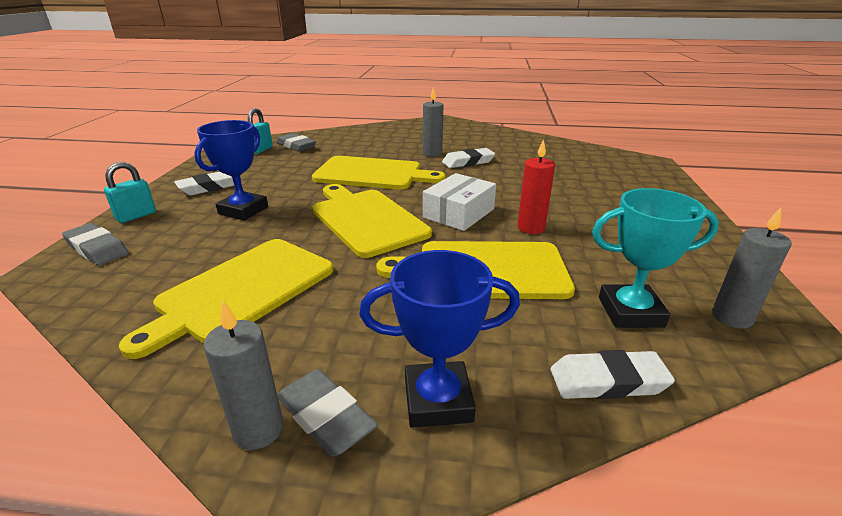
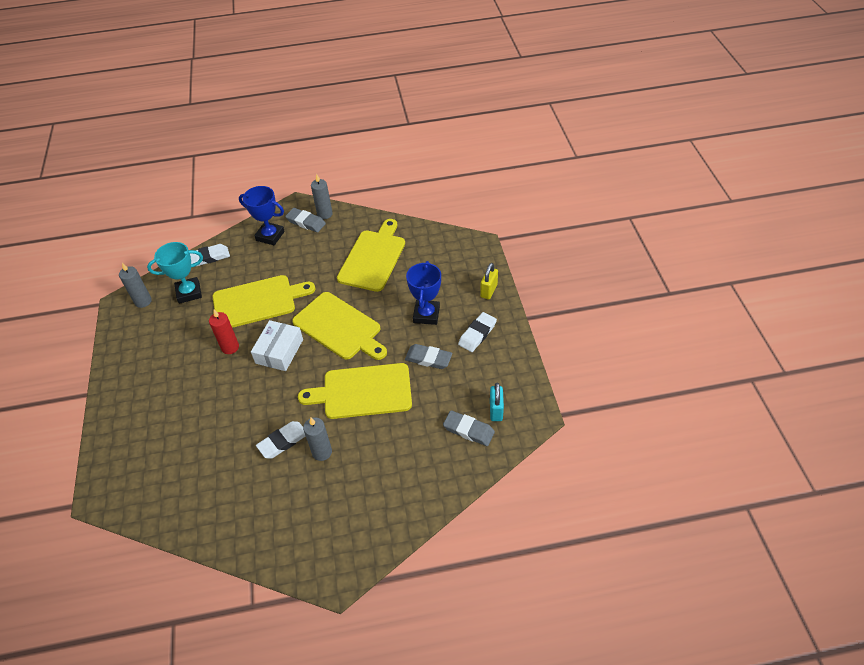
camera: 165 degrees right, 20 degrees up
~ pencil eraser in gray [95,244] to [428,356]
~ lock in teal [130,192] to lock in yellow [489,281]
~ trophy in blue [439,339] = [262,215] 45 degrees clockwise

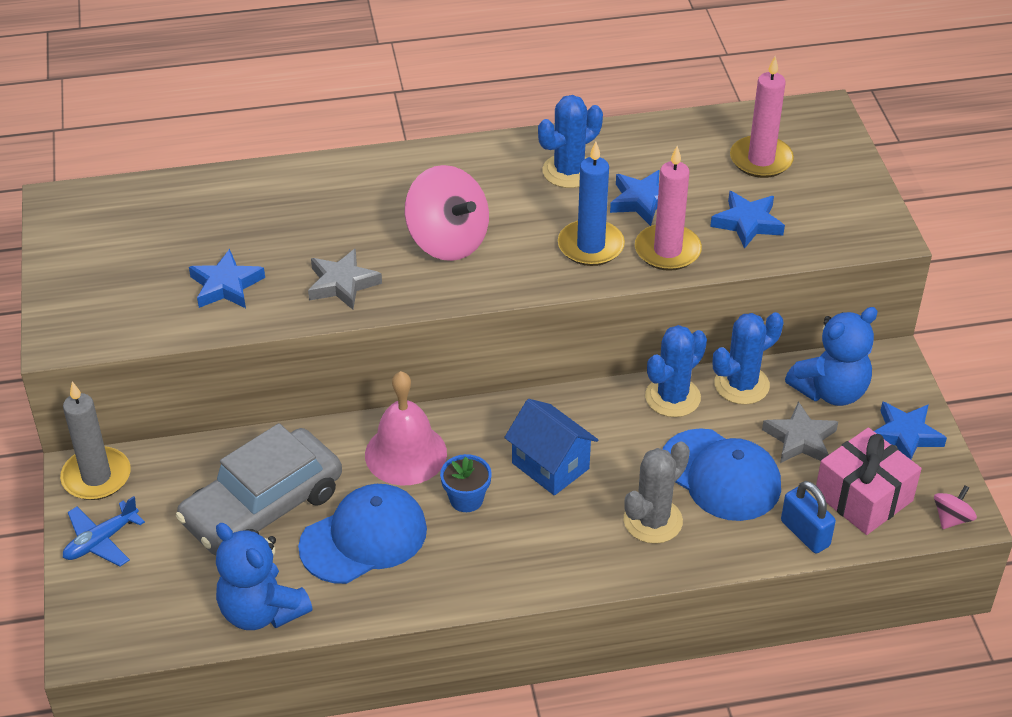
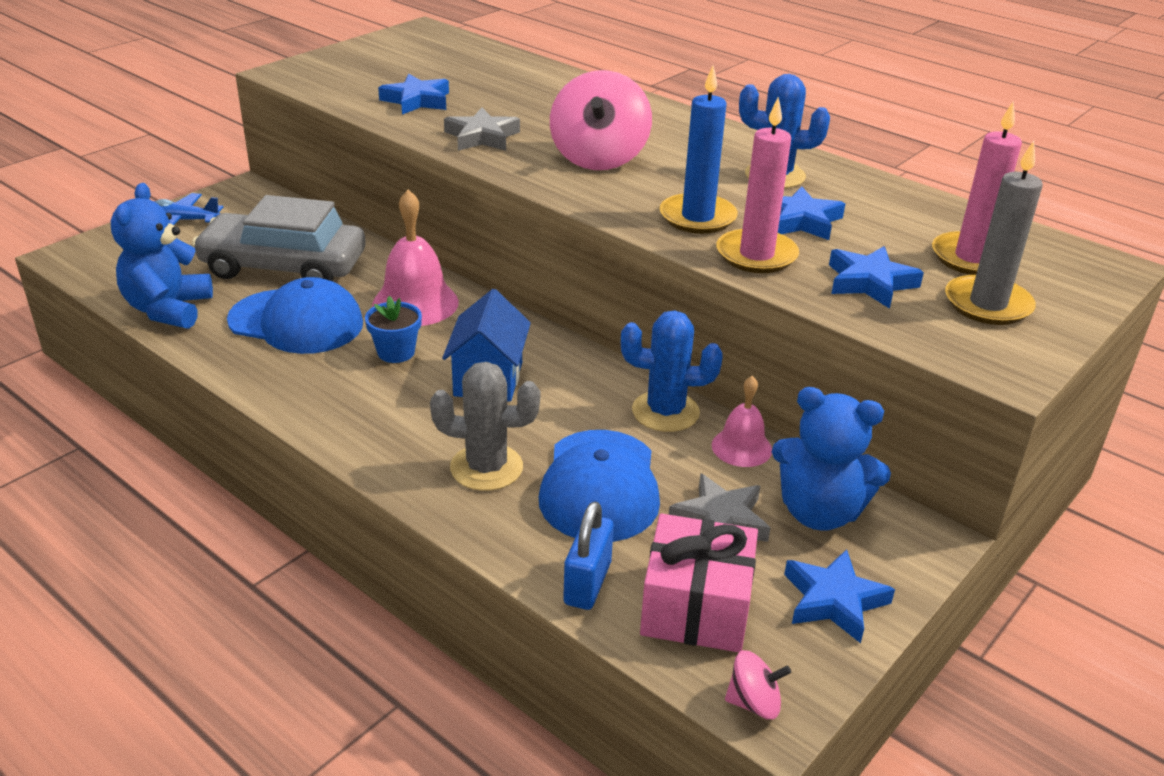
camera: 50 degrees right, 10 degrees down
~ wax candle in gray [95,441] to [994,233]
~ prickly plant in blue [748,358] to bell in rosy [742,421]

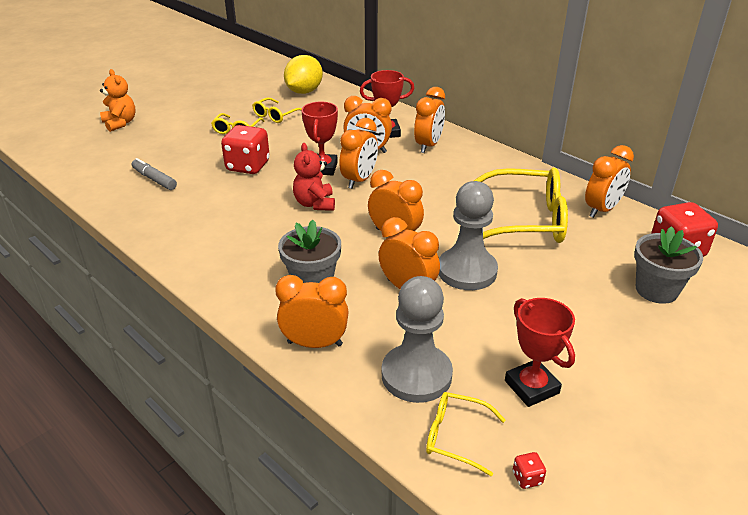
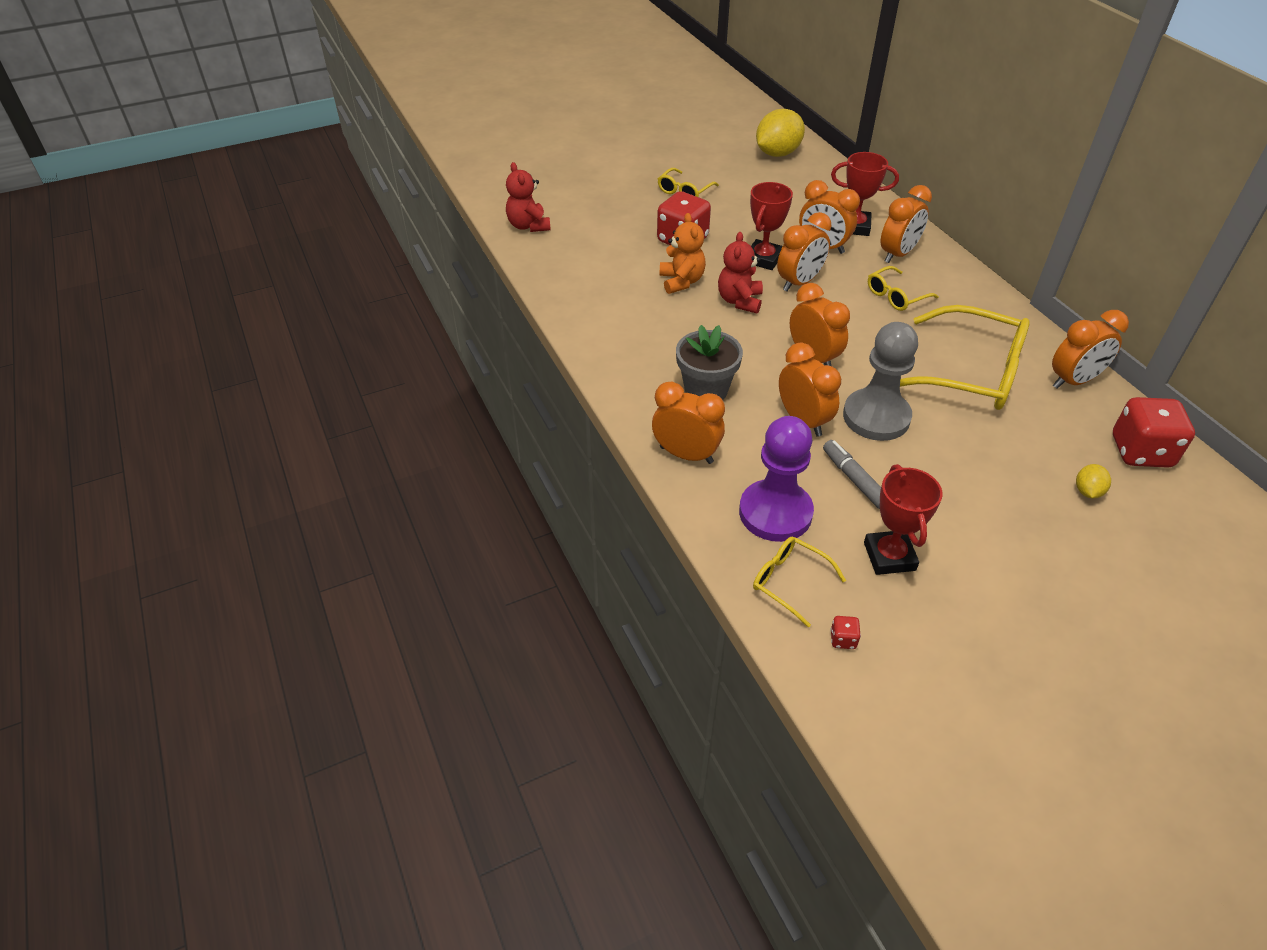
camera: 20 degrees right, 10 degrees up
~ stuffed bear in orange-coloured [118,100] to [682,253]
~ marker in gray [154,174] to [852,474]
~ spectacles in yellow [277,110] to [903,288]
~ pawn in gray [417,339] to pawn in violet [776,479]
~ plant pot in gray [668,265] to citrus fruit in yellow [1093,481]
+ stuffed bear in scarlet [528,197]

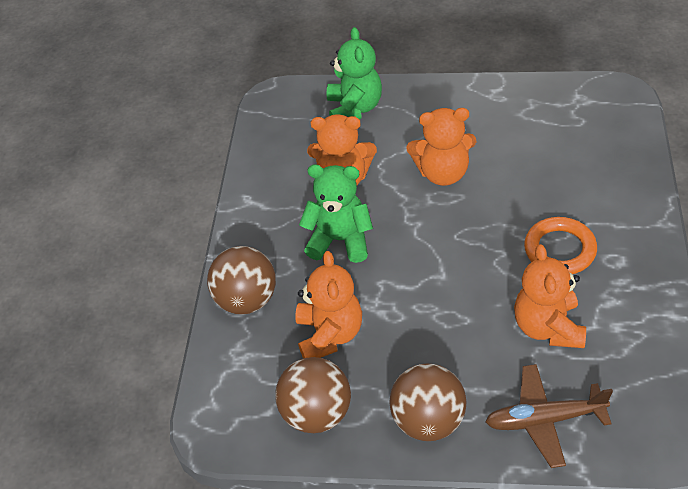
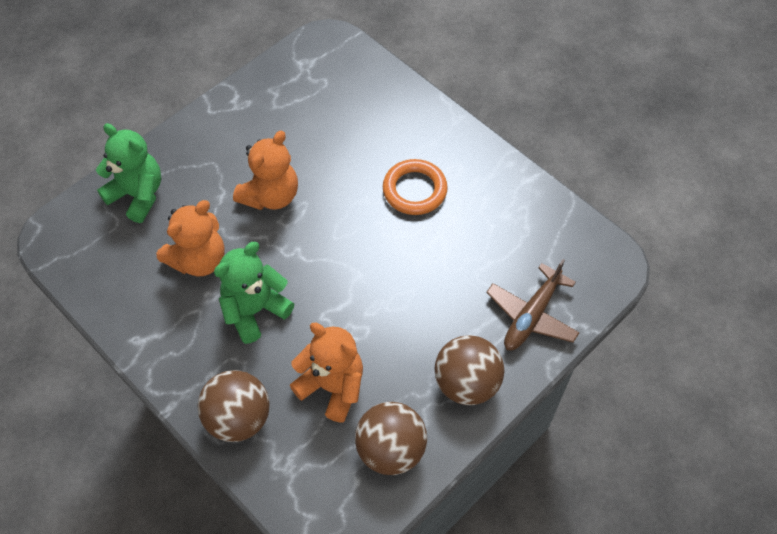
camera: 55 degrees left, 10 degrees up
- stuffed bear in orange-coloured [550,296]

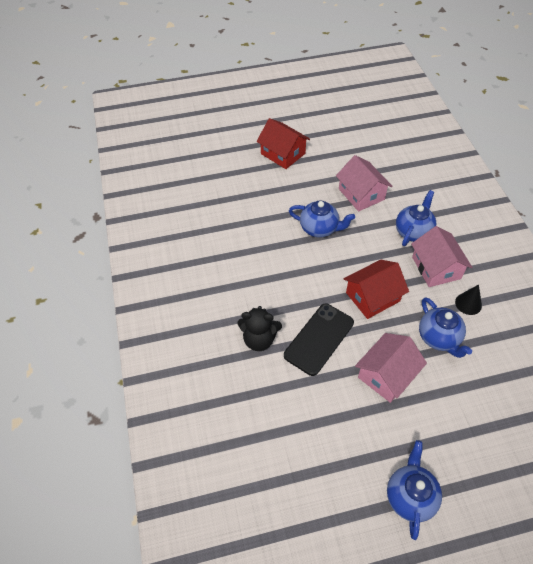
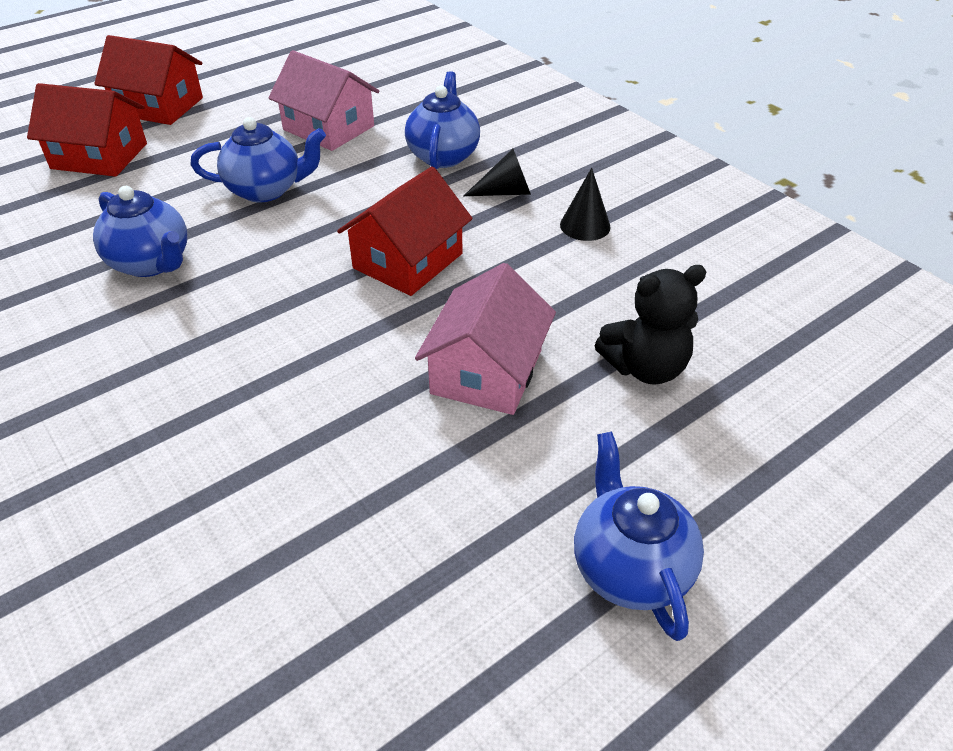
camera: 25 degrees left, 10 degrees down
~ stuffed bear in ebony [260,328] to [650,325]
- smartphone in ebony [319,340]
~ cottage in rosy [441,256] to cone in ebony [497,172]
~ china teapot in blue [445,327] to [140,231]
+ cottage in scarlet [87,130]

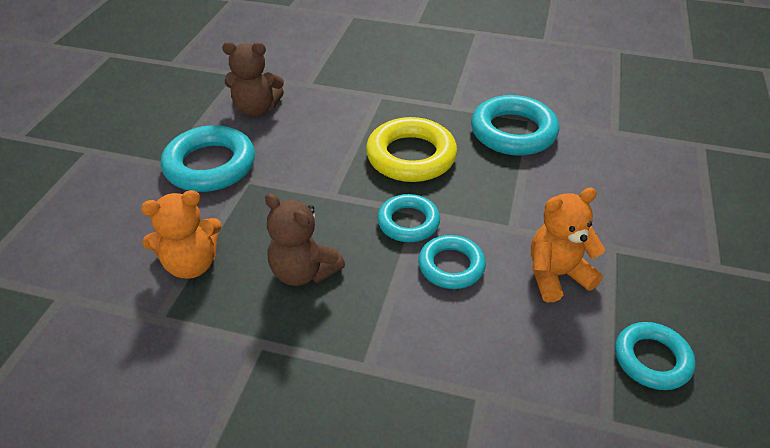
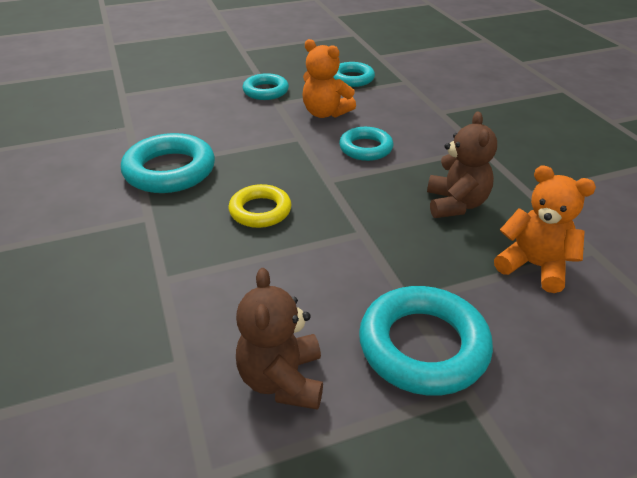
camera: 125 degrees left, 5 degrees down
~ stuffed bear in dark brown [253,79] = [279,339] 150 degrees counterclockwise
~ hoop in yellow [411,149] = [260,206] x0.62
~ hoop in teal [408,218] to [266,86]

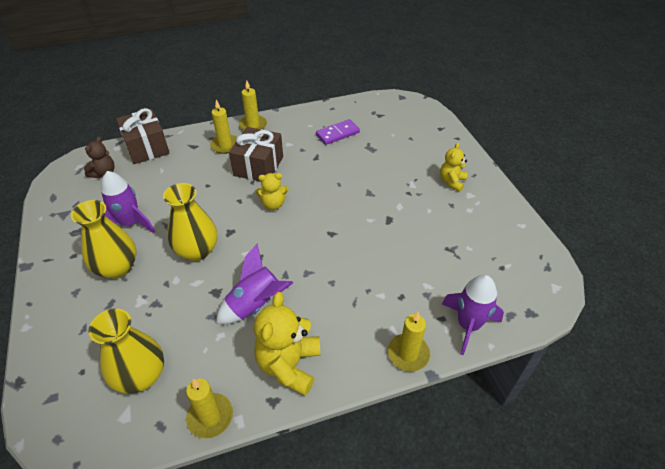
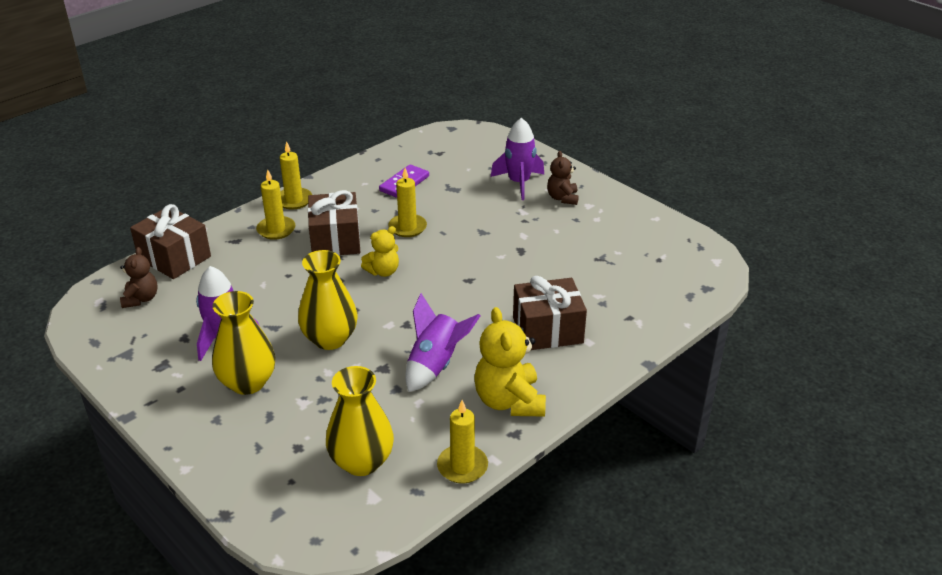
camera: 25 degrees left, 10 degrees down
~ wax candle in yellow [409,342] to [407,202]
~ stuffed bear in yellow [454,167] to stuffed bear in dark brown [563,178]
~ toy rocket in violet [473,315] to [517,159]
+ gift in dark brown [550,313]

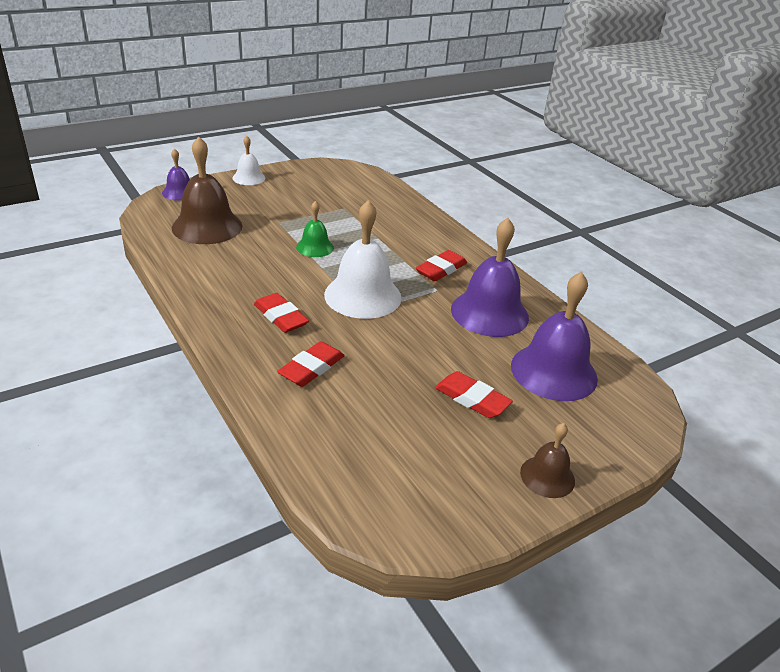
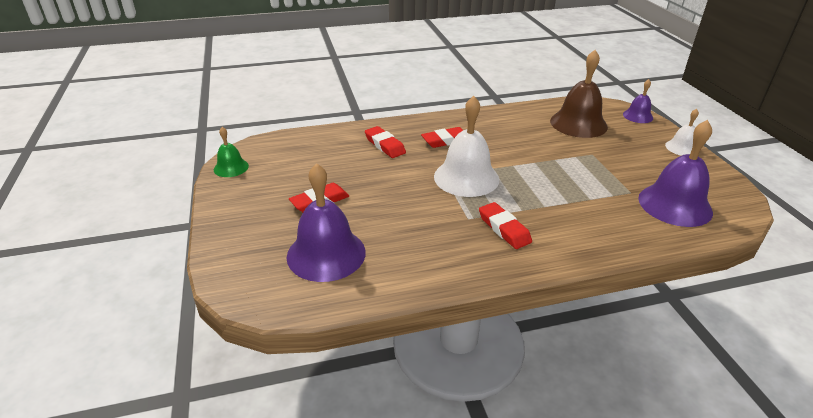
camera: 110 degrees right, 0 degrees up
~ bell in emerald [315,229] to [231,152]
~ bell in violet [490,277] to [675,173]
- bell in dark brown [547,460]

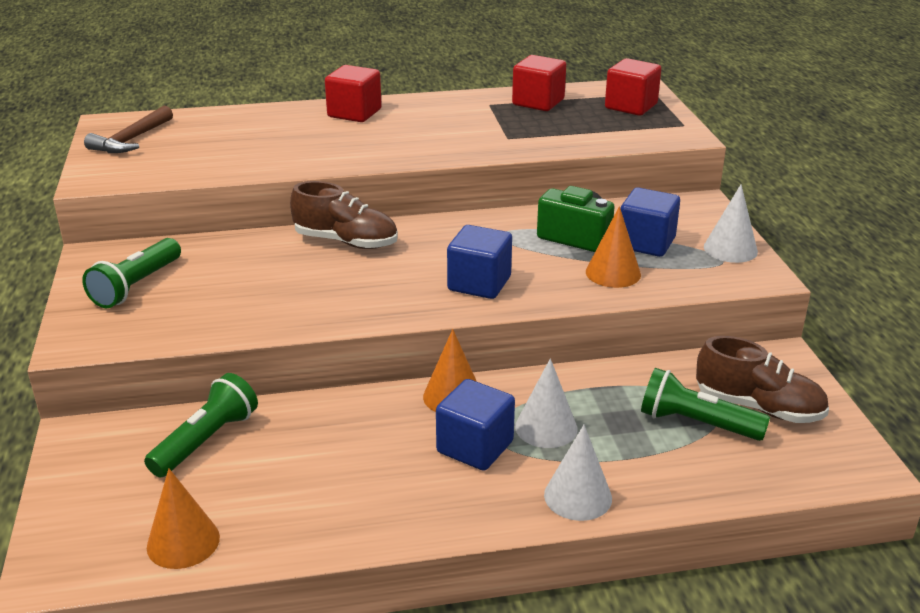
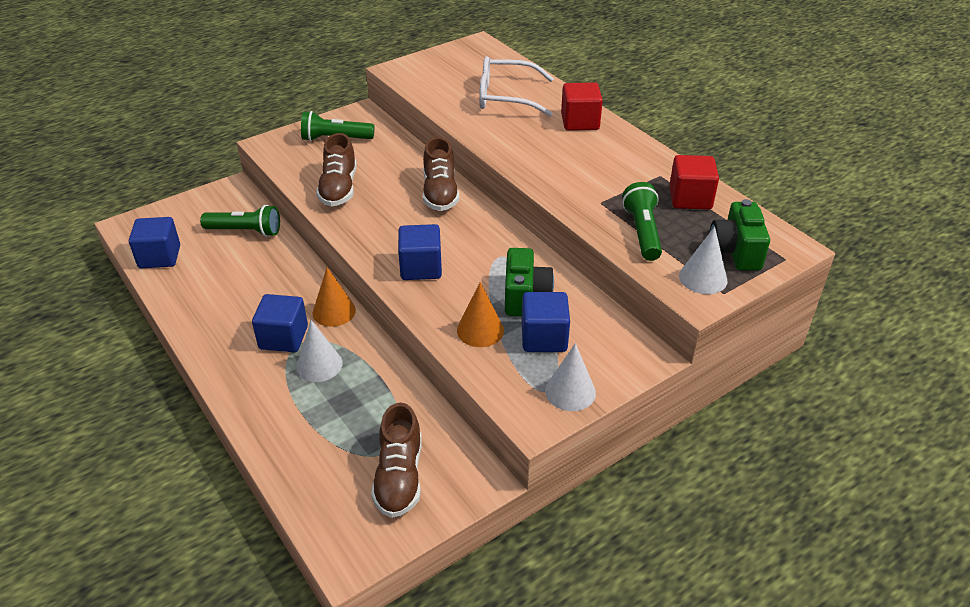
camera: 65 degrees right, 10 degrees up
- claw hammer in dark brown [128,129]
~ cone in orange-coloured [183,518] to solid cube in blue [154,243]
~ cone in white [578,473] to [703,260]
~ solid cube in scarlet [633,87] to compact camera in emerald [740,234]
~ torch in emerald [705,404] to [642,221]
+ lace-up shoe in dark brown [336,169]
+ spectacles in white [516,86]

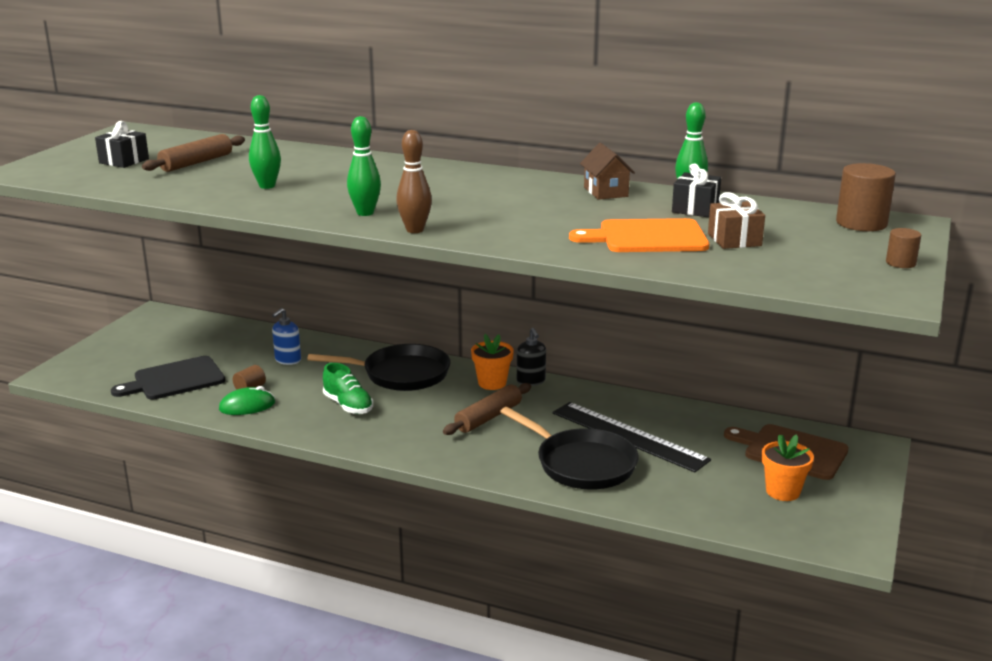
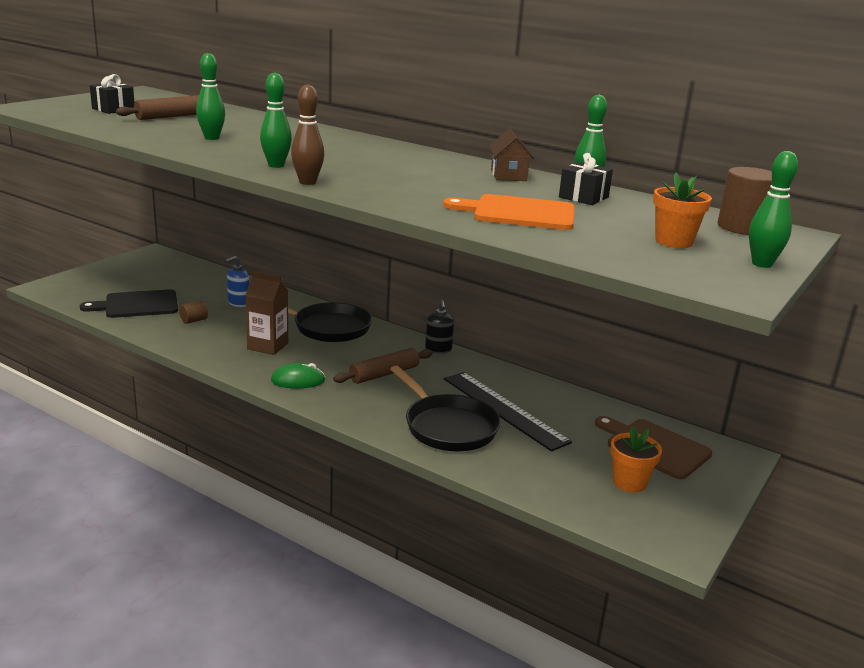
camera: 10 degrees right, 0 degrees up
~ mouse in emerald [247,400] to [298,375]
~ lace-up shoe in emerald [348,388] to juice carton in dark brown [266,313]
~ plant pot in orange-coloured [492,362] to [682,210]
- gift in dark brown [736,220]
~ solid cylinder in dark brown [903,248] to tenpin in emerald [773,209]

